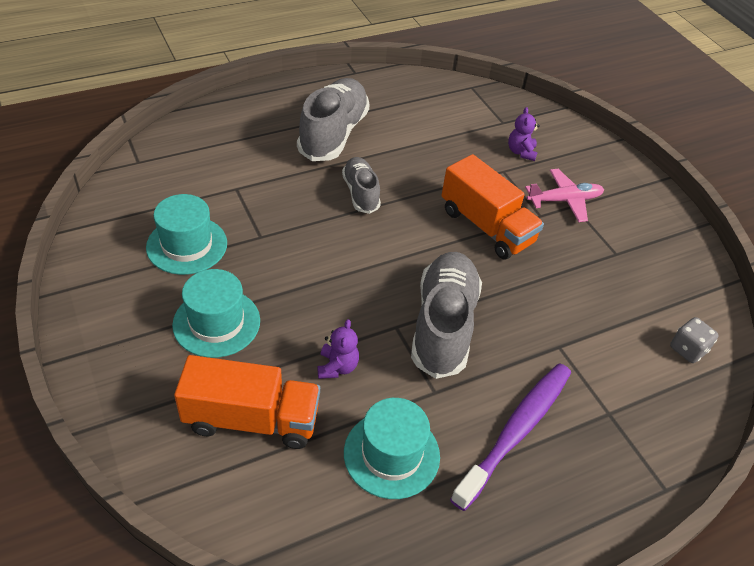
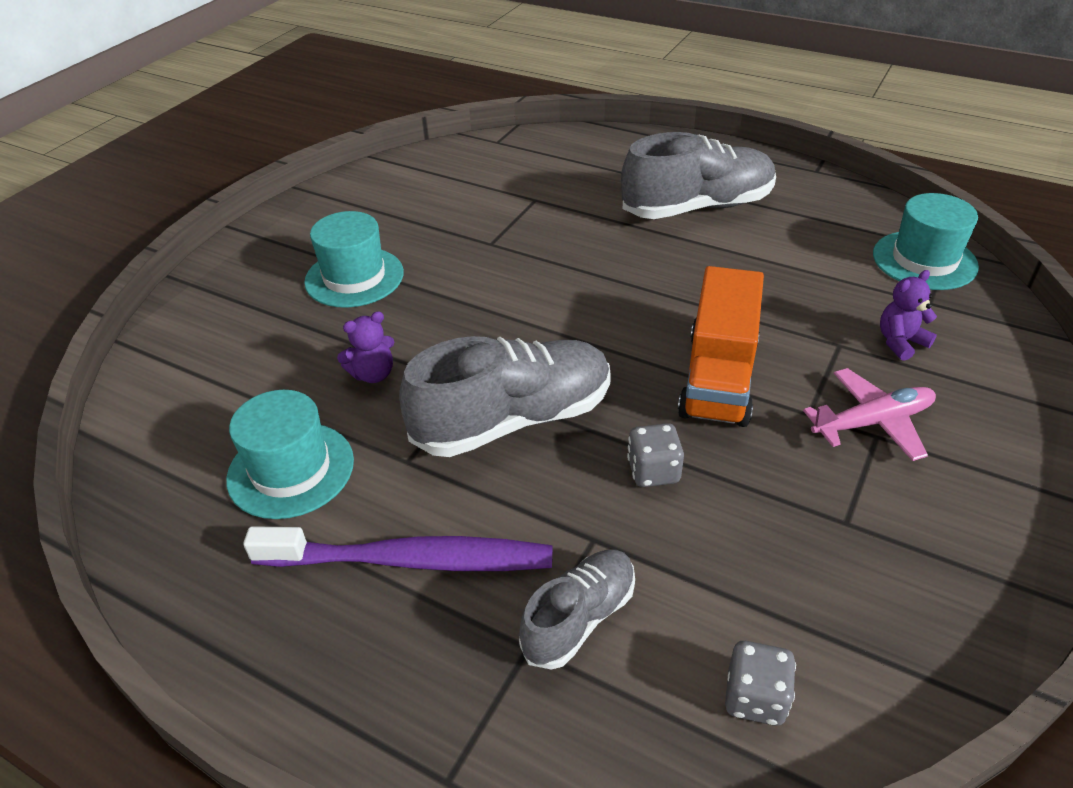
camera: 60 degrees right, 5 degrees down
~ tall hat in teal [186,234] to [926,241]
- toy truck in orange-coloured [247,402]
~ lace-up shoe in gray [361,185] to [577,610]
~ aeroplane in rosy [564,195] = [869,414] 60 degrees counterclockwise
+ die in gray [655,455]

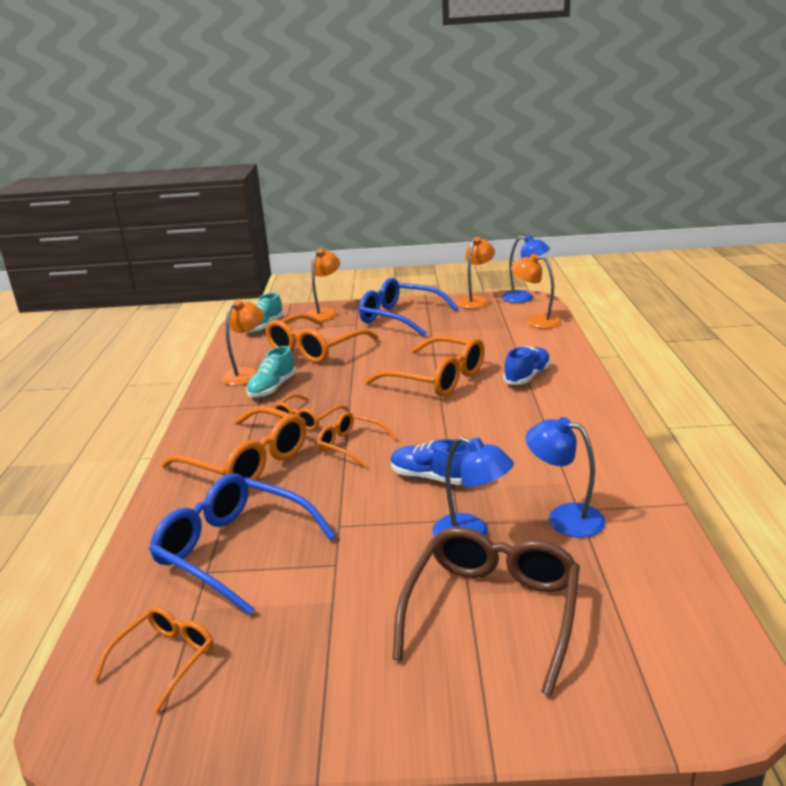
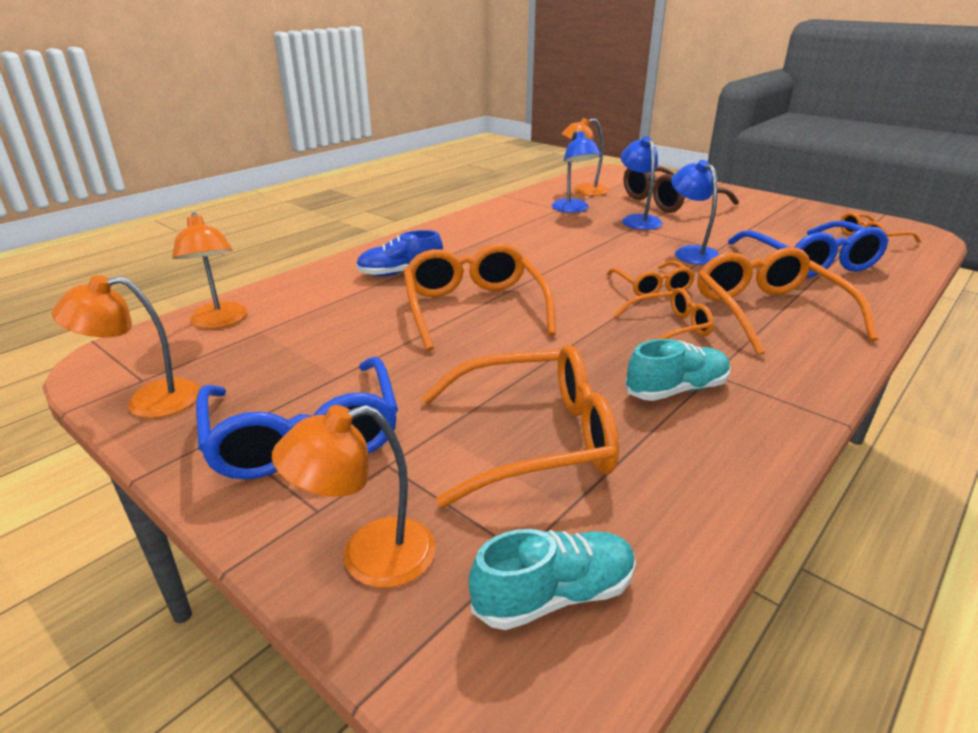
camera: 140 degrees left, 5 degrees up
~ reading lamp in orange-coloured [242,343] to [585,156]
- lace-up shoe in blue [429,462]
~ reading lamp in blue [525,269] to [695,212]

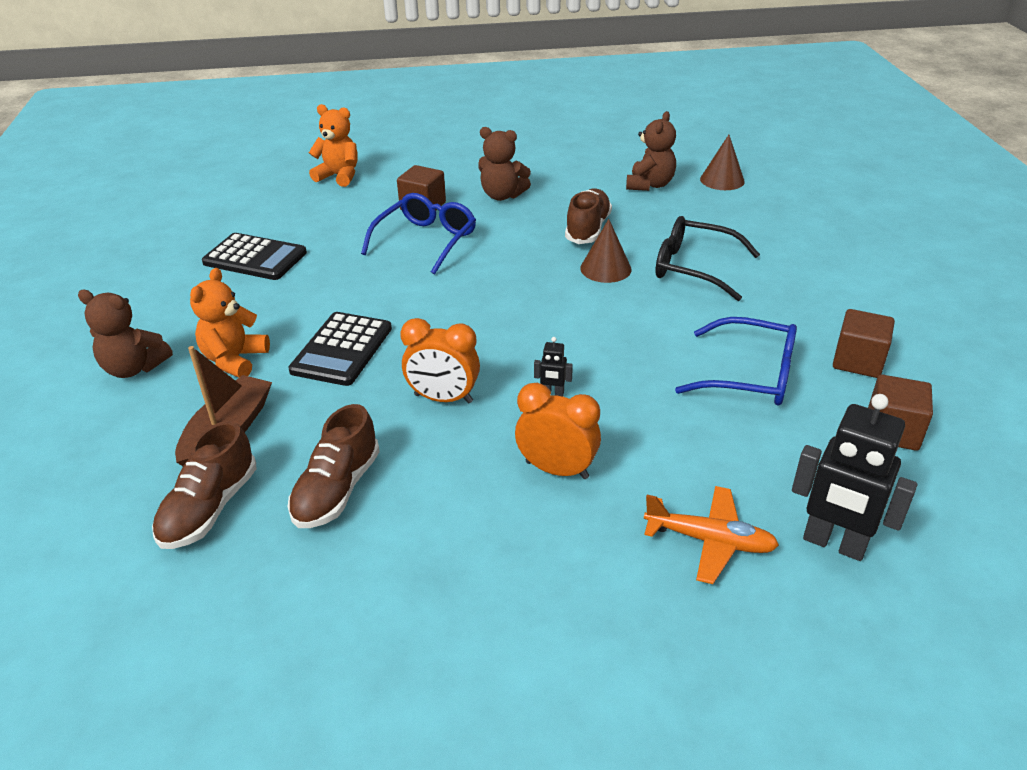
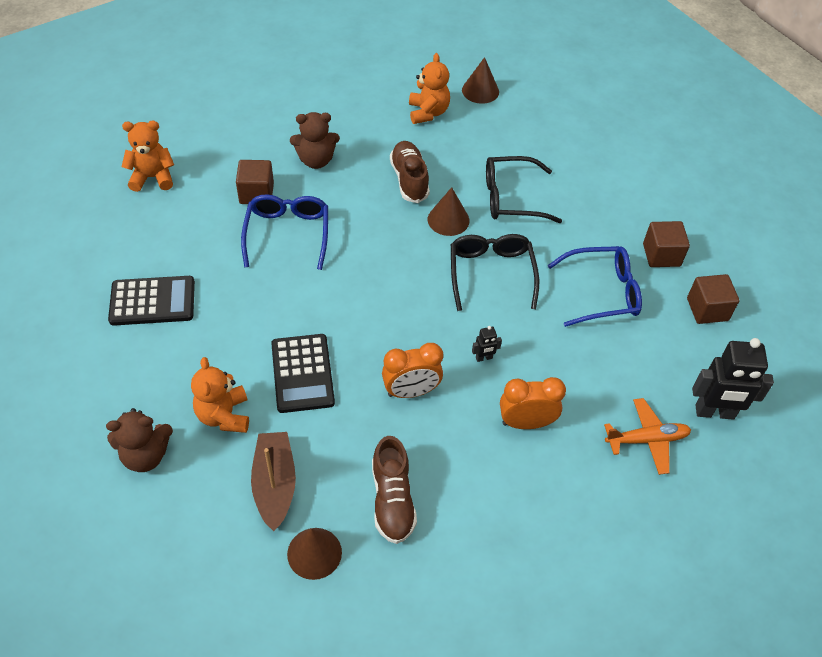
camera: 30 degrees left, 15 degrees up
~ lace-up shoe in dark brown [204,485] to cone in dark brown [314,554]
~ stuffed bear in dark brown [651,151] to stuffed bear in orange-coloured [429,88]
+ spectacles in ebony [495,272]

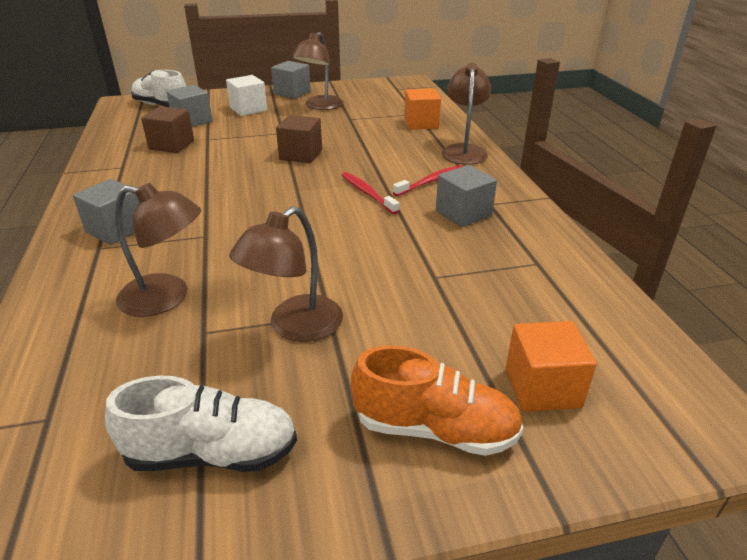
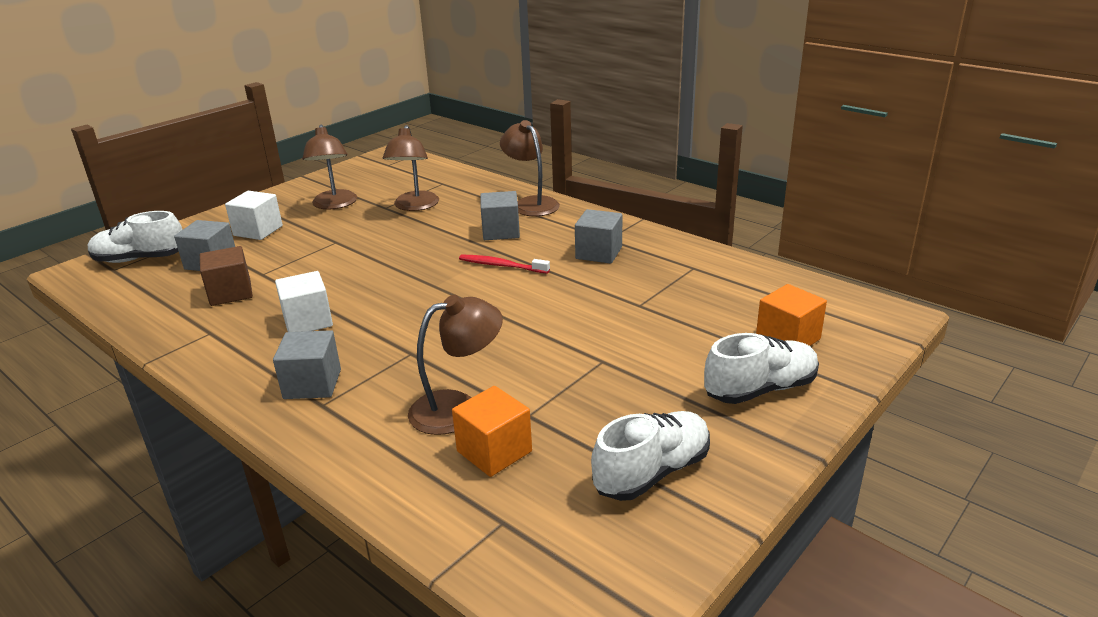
camera: 35 degrees left, 5 degrees down
~ reading lamp in dark brown [286,274] to [411,168]
~ solid cube in gray [291,80] to [500,215]
- solid cube in dark brown [299,139]
~ lace-up shoe in orange-coloured [437,400] to lace-up shoe in white [761,368]
- tooth brush in scarlet [428,180]
~ solid cube in orange-coloured [422,109] to [492,431]
+ solid cube in white [304,301]

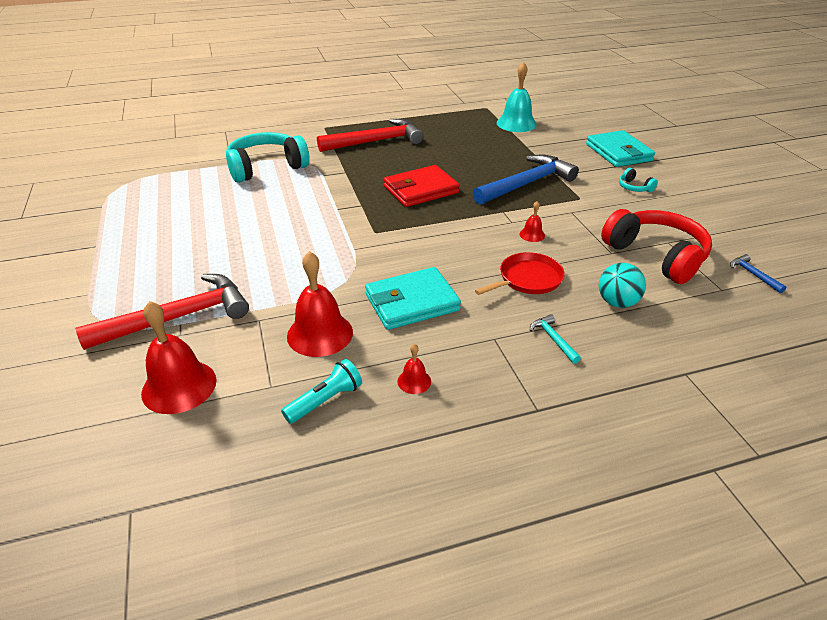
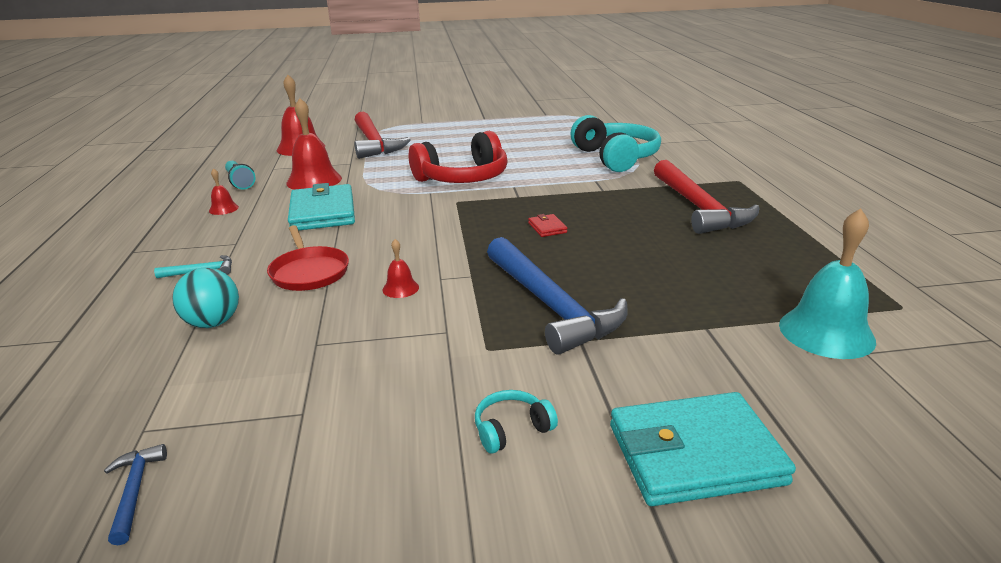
camera: 100 degrees right, 10 degrees down
~ wallet in scarlet [421,186] = [547,225] x0.43
~ over-ear headphones in scarlet [656,246] to [458,157]
~ claw hammer in blue [758,273] = [135,494] 90 degrees counterclockwise

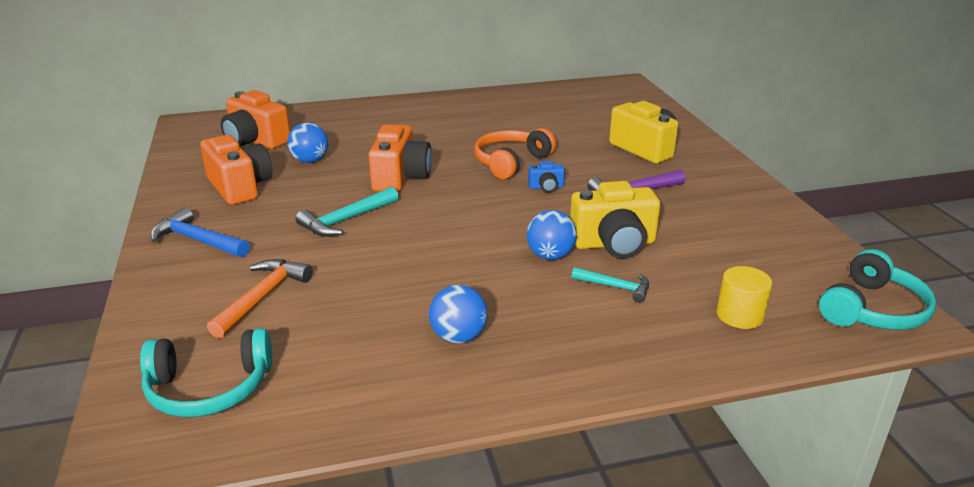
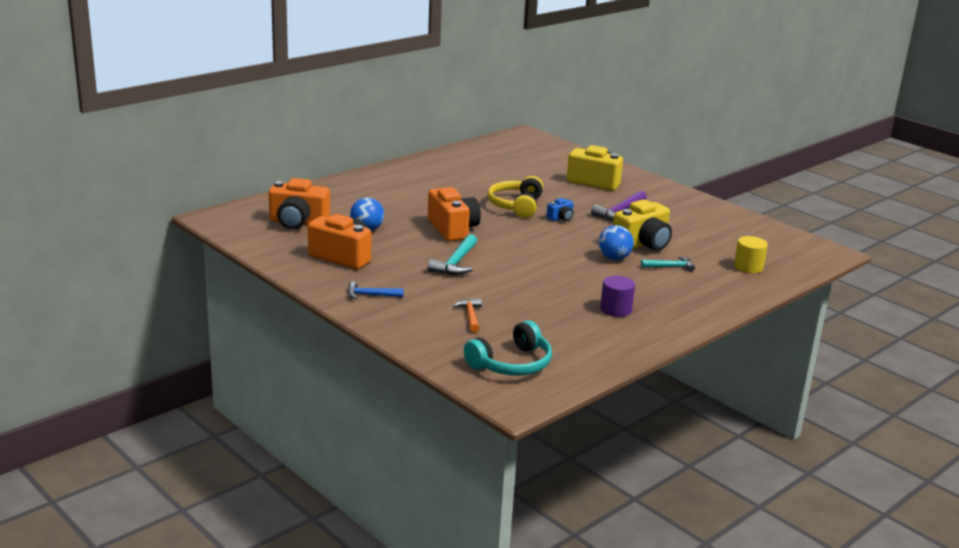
camera: 30 degrees left, 5 degrees down
~ claw hammer in blue [200,232] = [376,290] x0.65
~ claw hammer in orange-coloured [260,298] = [467,315] x0.65
~ ball in blue [458,314] to solid cylinder in violet [617,296]
~ over-ear headphones in orange-coloured [515,153] to over-ear headphones in yellow [515,197]
- over-ear headphones in teal [878,289]

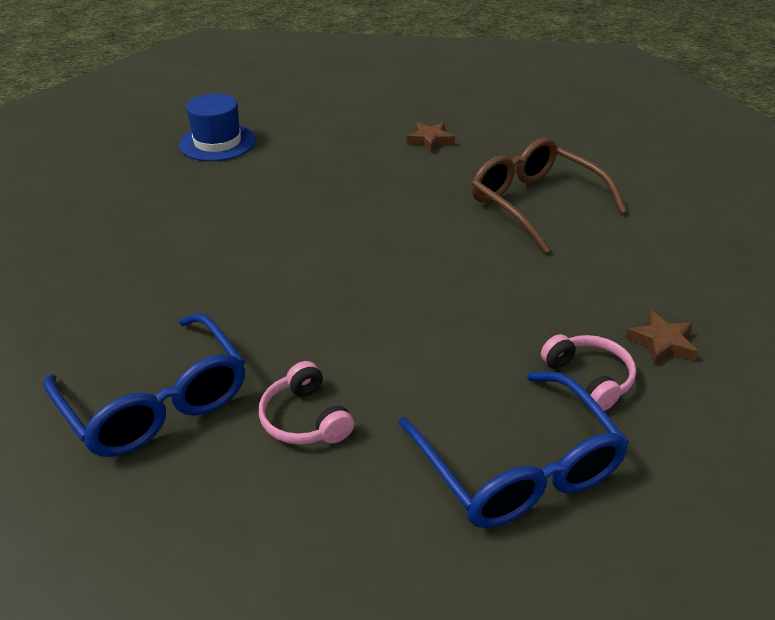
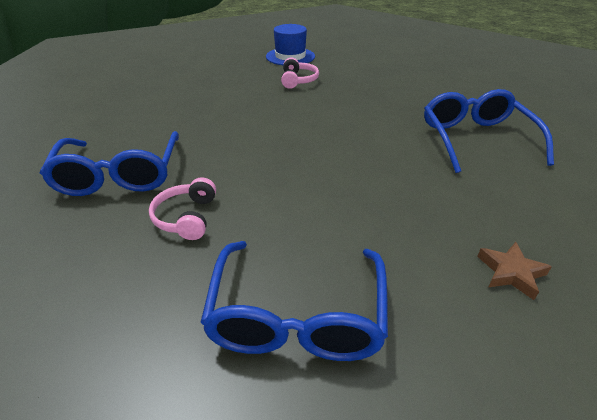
camera: 30 degrees right, 0 degrees up
- star shape in dark brown [431,137]
~ spectacles in dark brown [549,195] to spectacles in blue [489,131]
~ over-ear headphones in rosy [588,372] to [300,73]

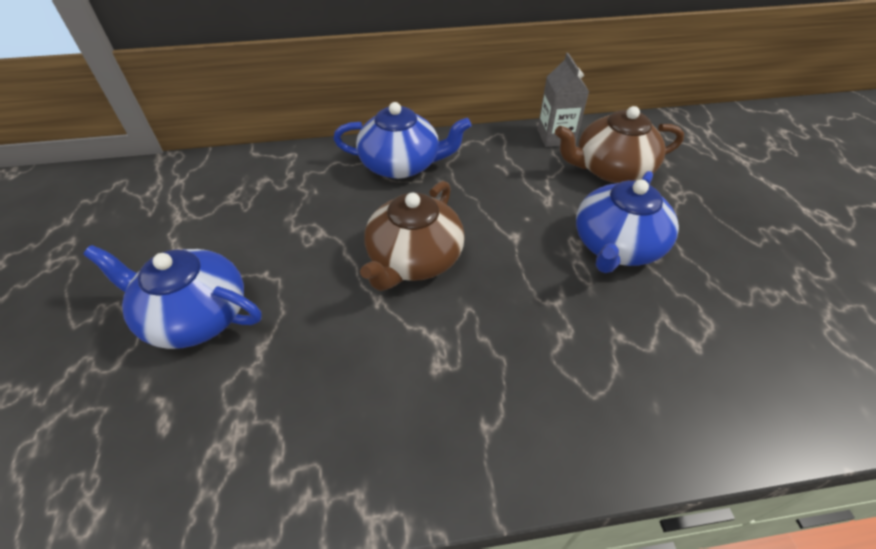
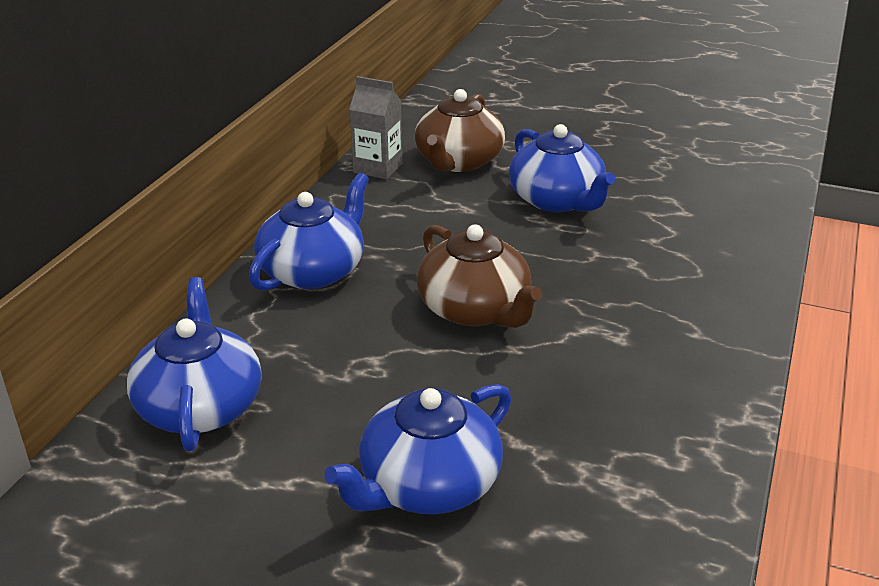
camera: 60 degrees left, 15 degrees down
+ china teapot in blue [194,364]

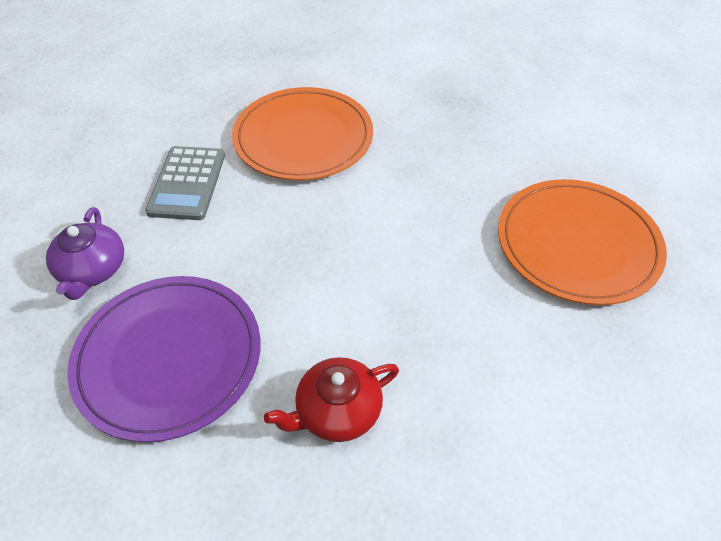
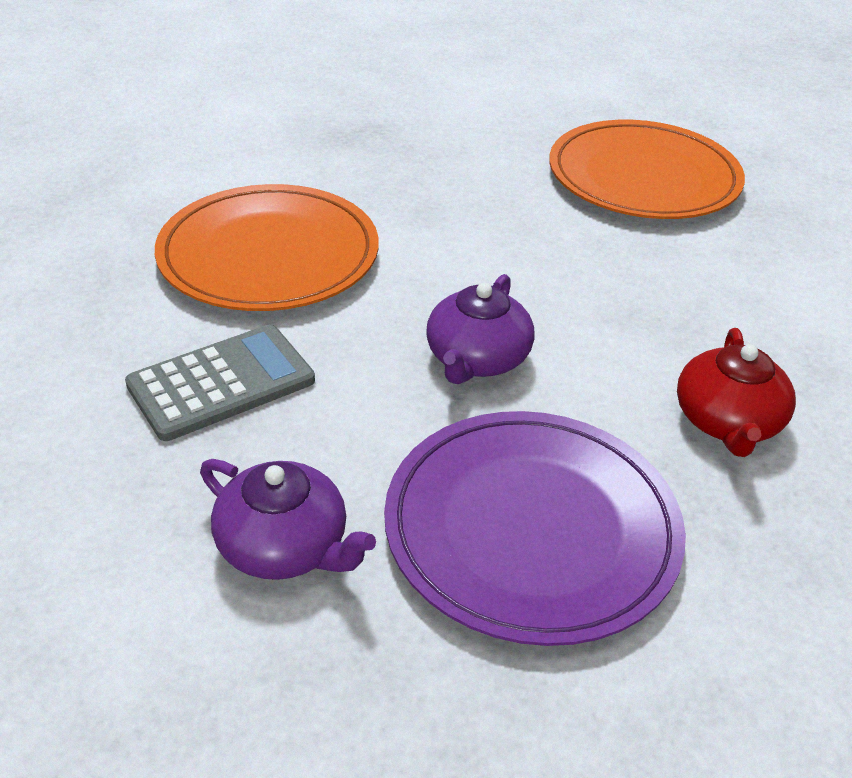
camera: 55 degrees left, 10 degrees down
~ pocket calculator in gray [185,183] = [220,383] 75 degrees counterclockwise
+ china teapot in violet [480,329]

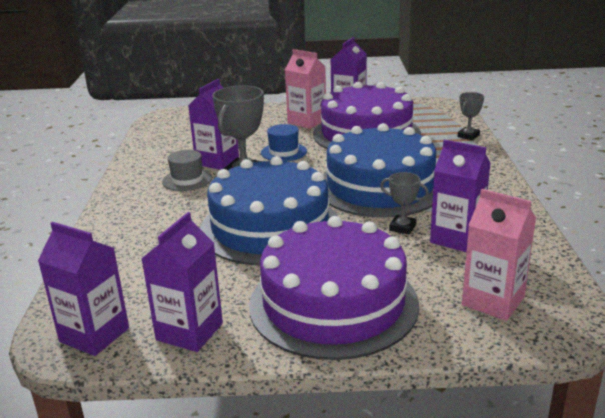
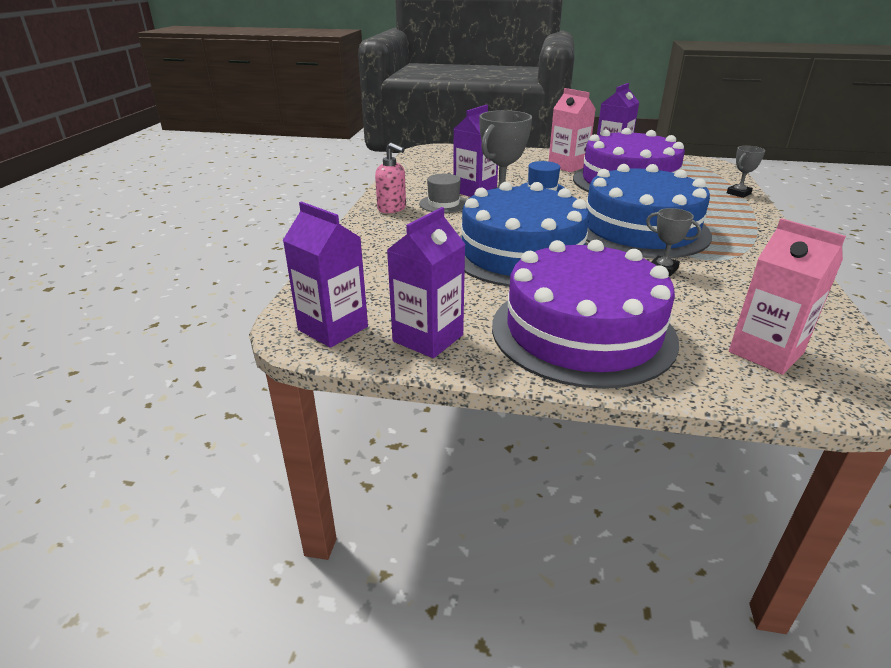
camera: 10 degrees right, 5 degrees up
- juice carton in violet [460,196]
+ soap dispenser in rosy [390,177]

